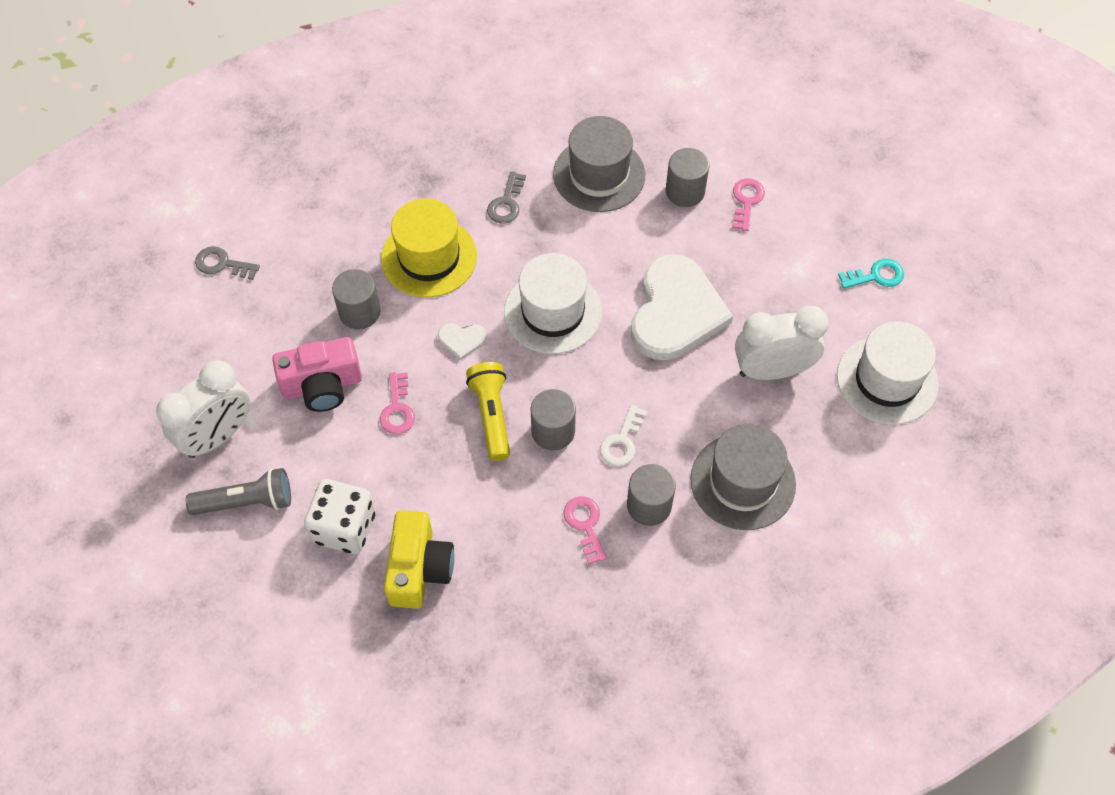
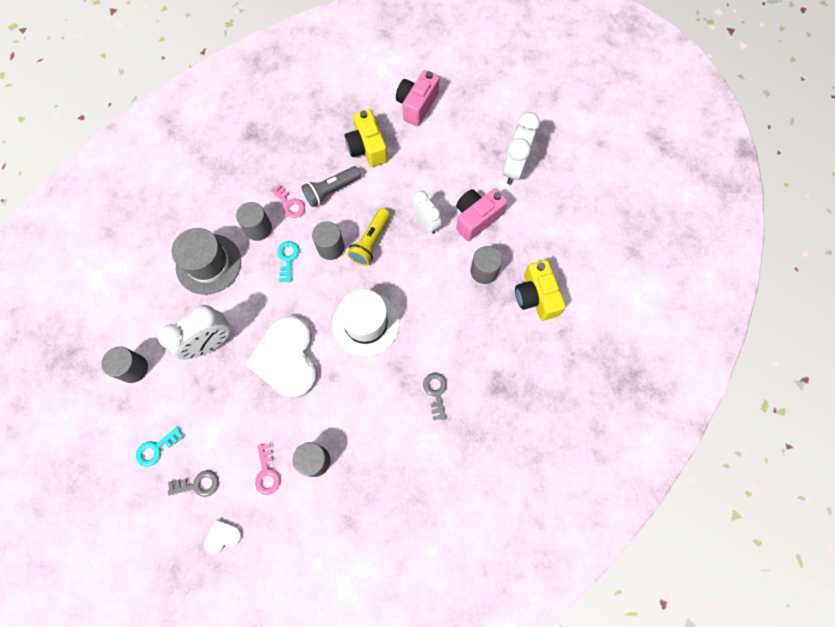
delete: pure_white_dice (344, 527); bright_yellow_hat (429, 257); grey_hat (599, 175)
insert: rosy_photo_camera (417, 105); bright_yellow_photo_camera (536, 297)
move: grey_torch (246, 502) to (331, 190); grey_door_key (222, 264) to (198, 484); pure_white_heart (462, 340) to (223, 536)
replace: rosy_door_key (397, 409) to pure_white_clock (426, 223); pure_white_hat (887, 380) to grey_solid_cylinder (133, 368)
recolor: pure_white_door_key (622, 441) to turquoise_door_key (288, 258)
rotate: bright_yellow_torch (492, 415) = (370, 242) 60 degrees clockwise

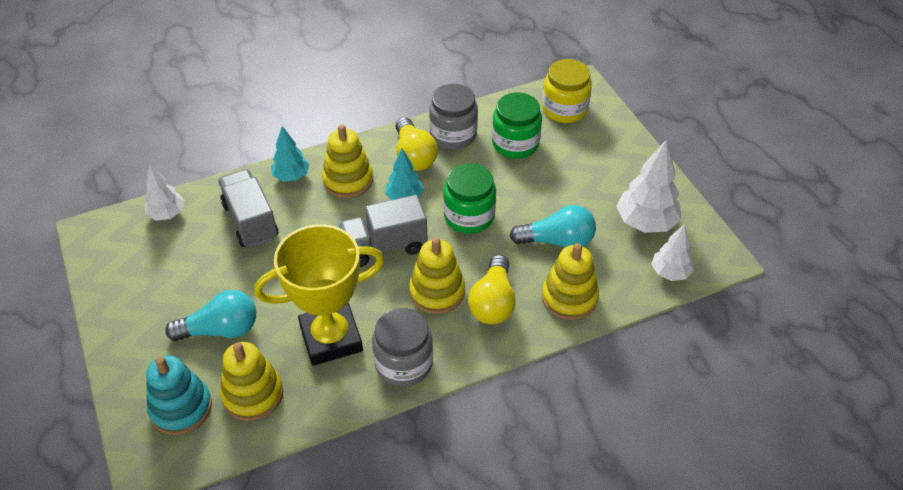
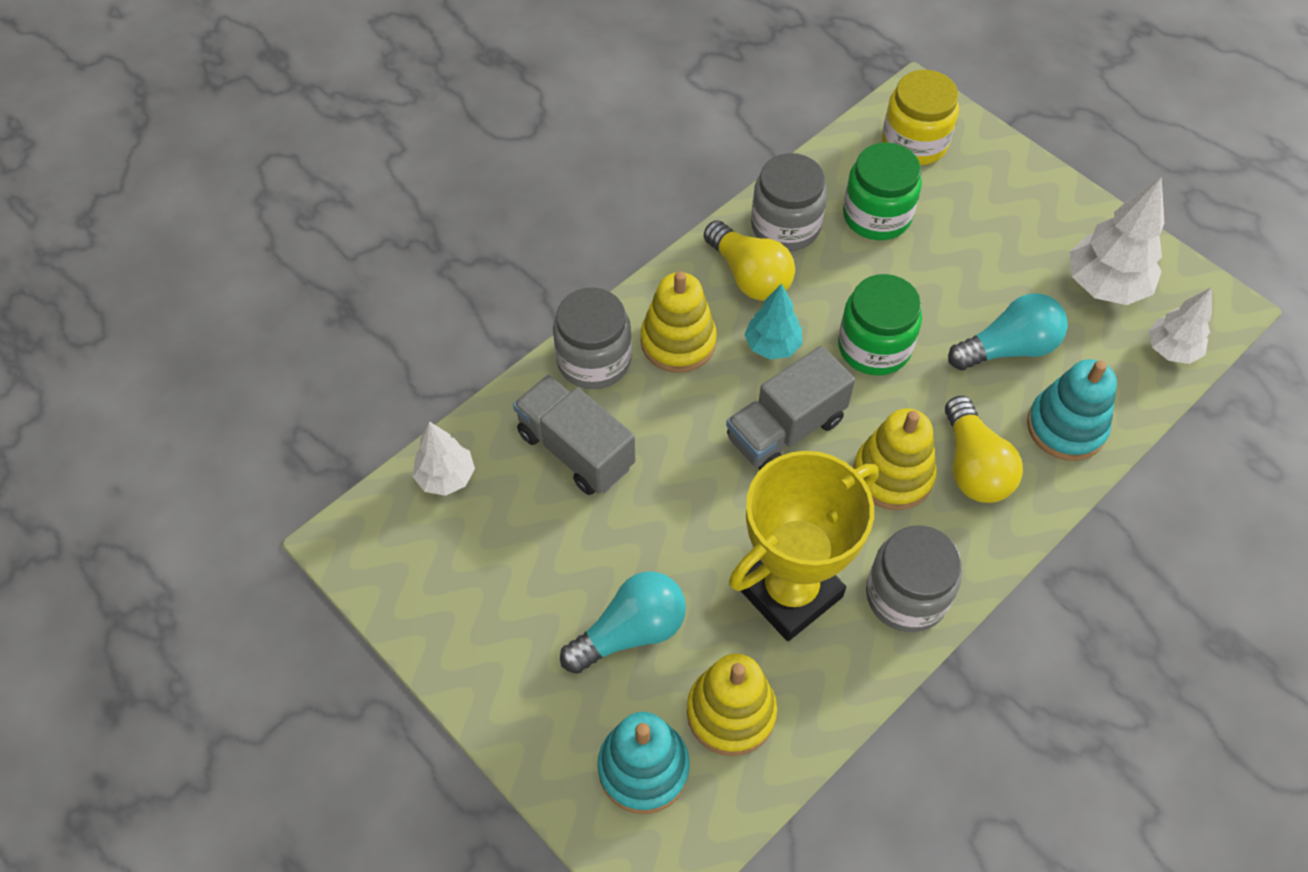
replace: turquoise_tree (291, 176) to grey_jam_jar (594, 360)
recolor: bright_yellow_stacking_toy (569, 297) to turquoise_stacking_toy (1066, 427)

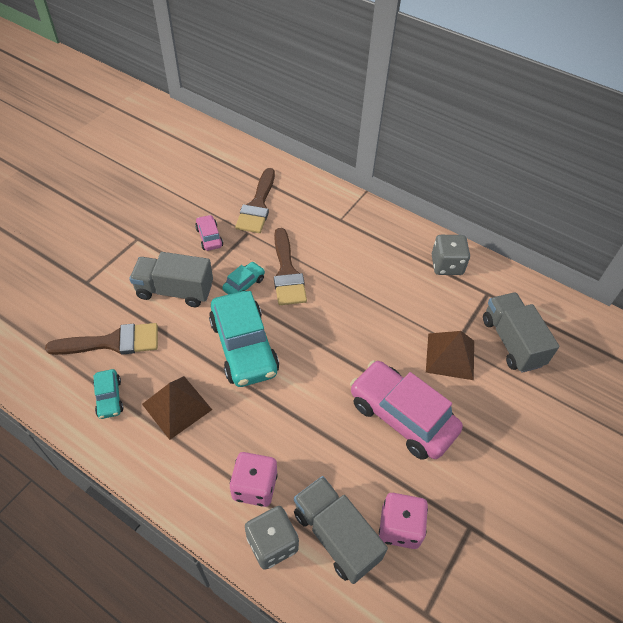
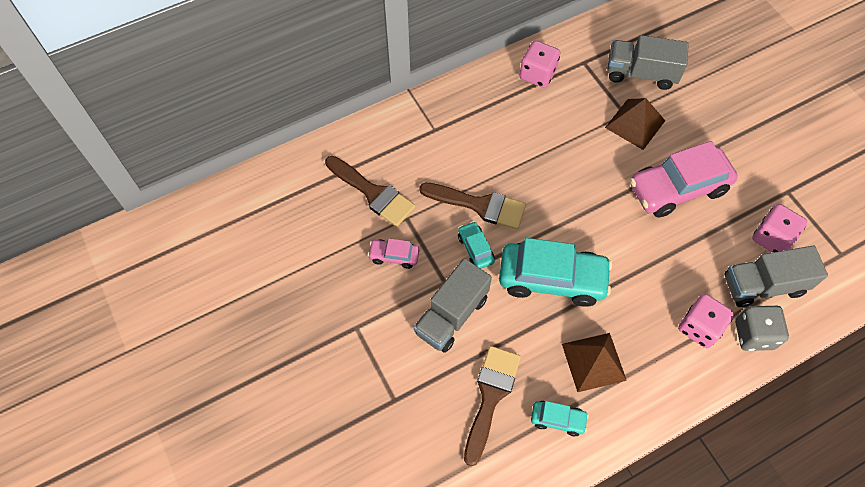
recolor: grey_dice (446, 265) to rosy_dice (537, 74)

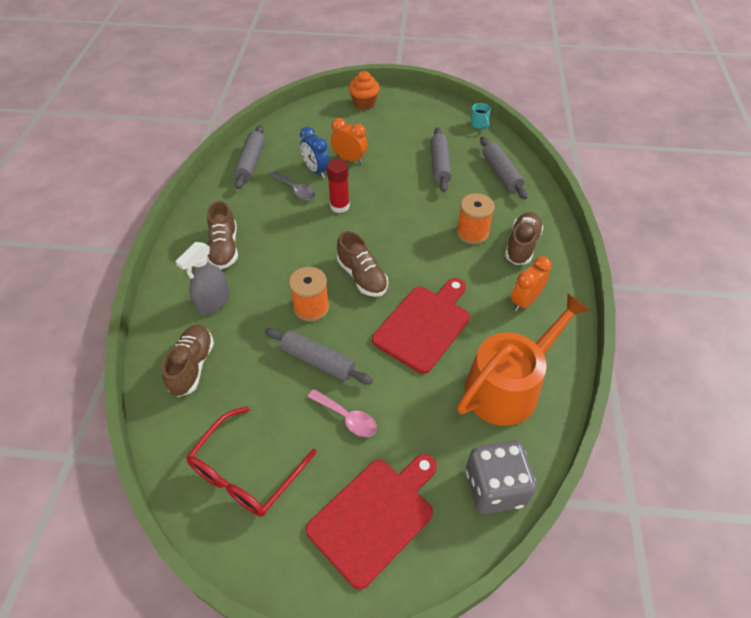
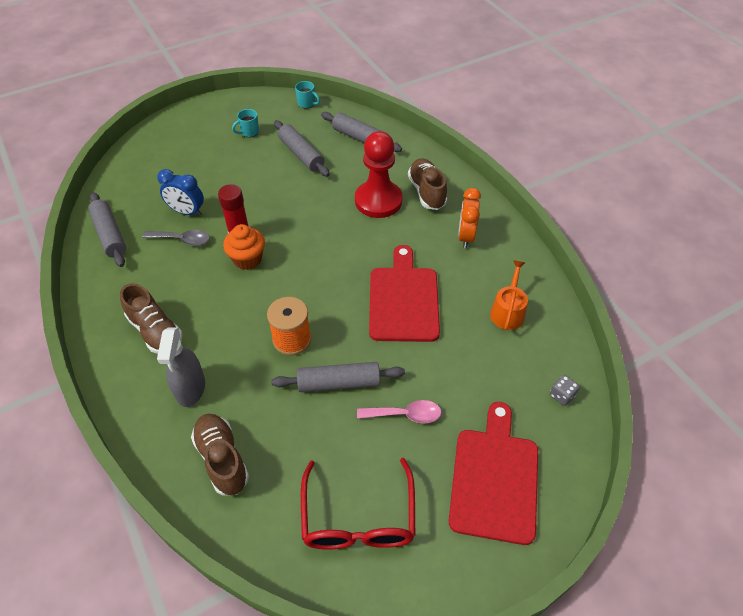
delete: orange-coloured_clock (349, 159); russet_lace-up_shoe (362, 277)
insert: turquoise_tea_mug (249, 132)
move: orange-coloured_muffin (364, 103) to (247, 259)
replace: orange-coloured_reel_of_thread (472, 233) to scarlet_game_pawn (378, 201)
resize: orange-coloured_watering_pot (508, 386) = (508, 311) x0.50; grey_dice (495, 487) = (562, 395) x0.41

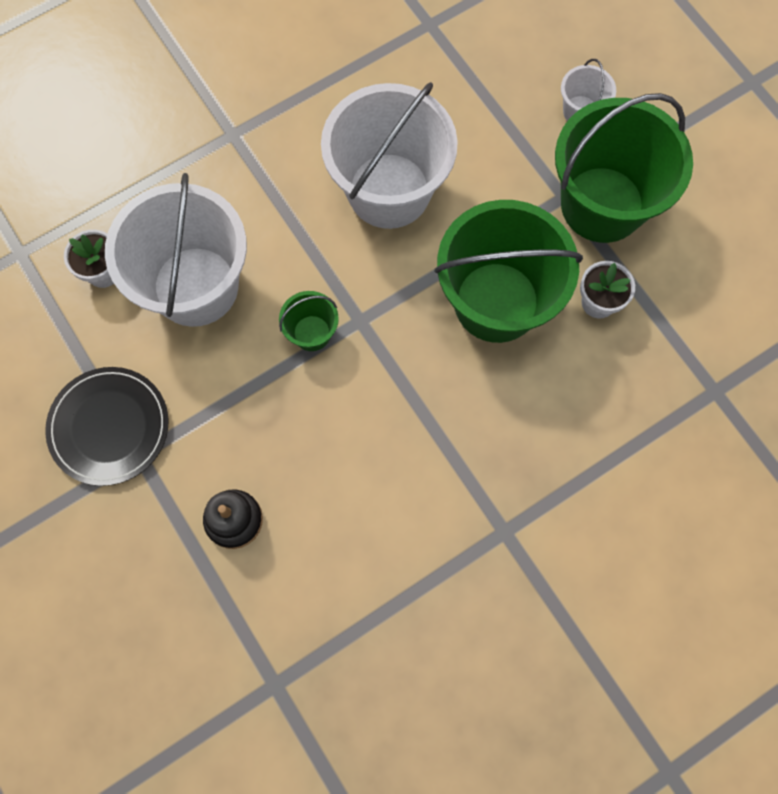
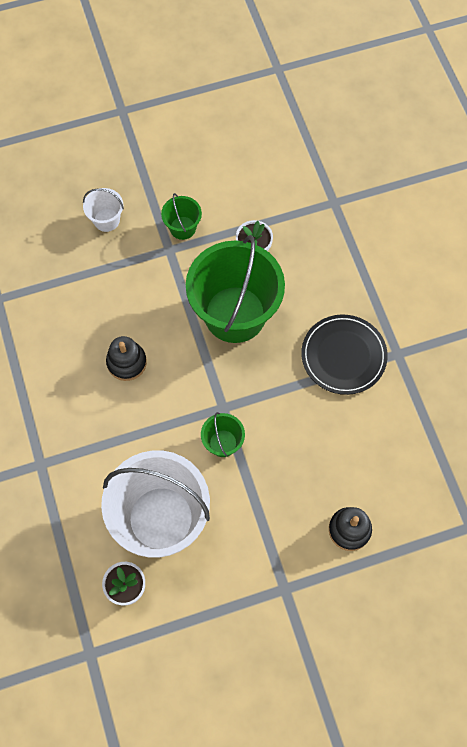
move: jet-black_plate (109, 427) to (343, 356)
replace: pure_white_bucket (389, 191) to jet-black_stacking_toy (126, 362)
resize: leaf-green_bucket (602, 204) = (182, 228) x0.44

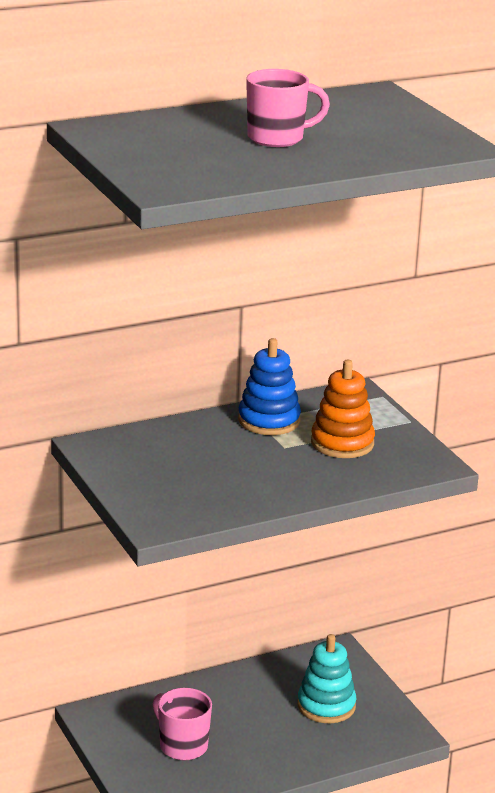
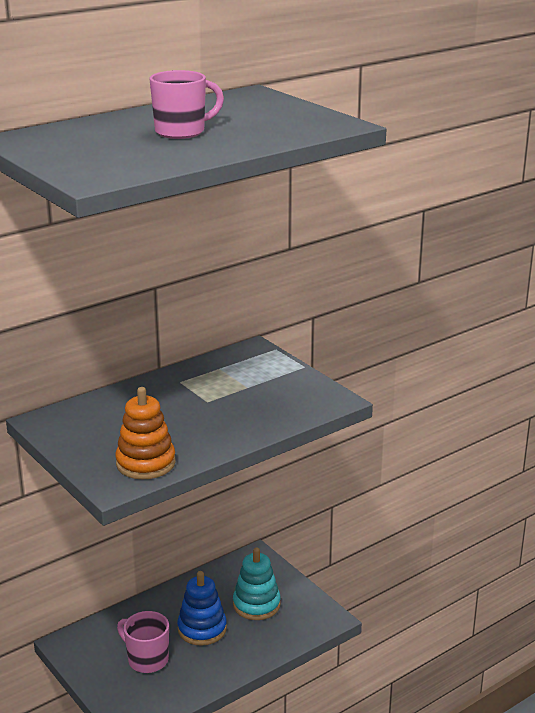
move: cobalt_stacking_toy (269, 420) to (202, 629); orange-coloured_stacking_toy (342, 443) to (145, 463)

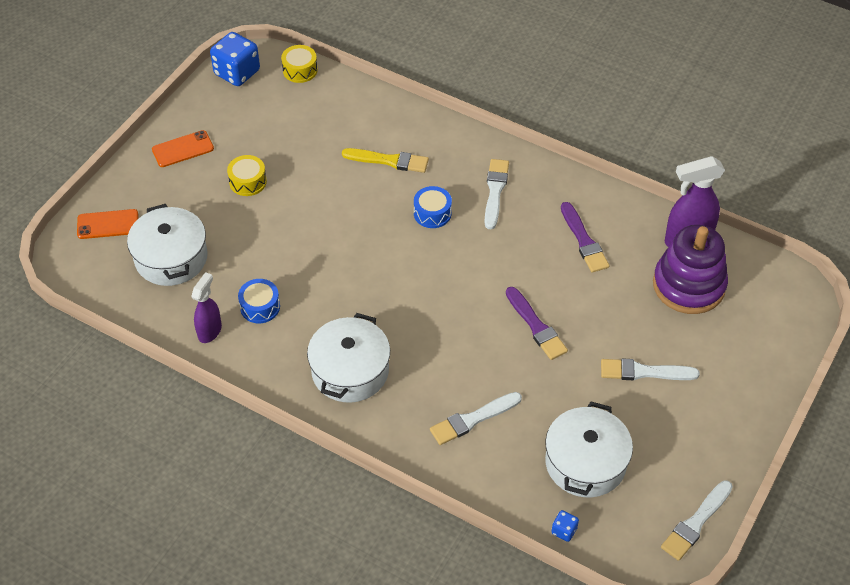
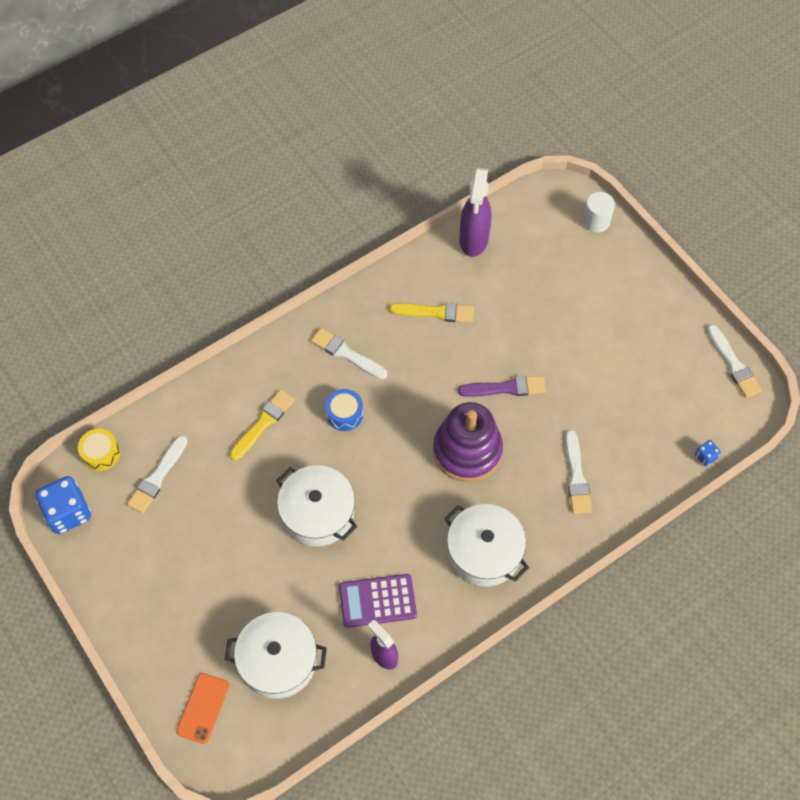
delete: orange-coloured_smartphone (183, 149); bright_yellow_toy_drum (248, 182)
insert: pure_white_solid_cylinder (596, 221)
move: pure_white_cooking_pot (585, 463) to (318, 513); pure_white_brush (644, 372) to (157, 477); royal_purple_stacking_toy (688, 285) to (467, 450)
replace: cobalt_toy_drum (260, 307) to royal_purple_adding_machine (377, 601)
recolor: royal_purple_brush (584, 241) to bright_yellow_brush (436, 312)

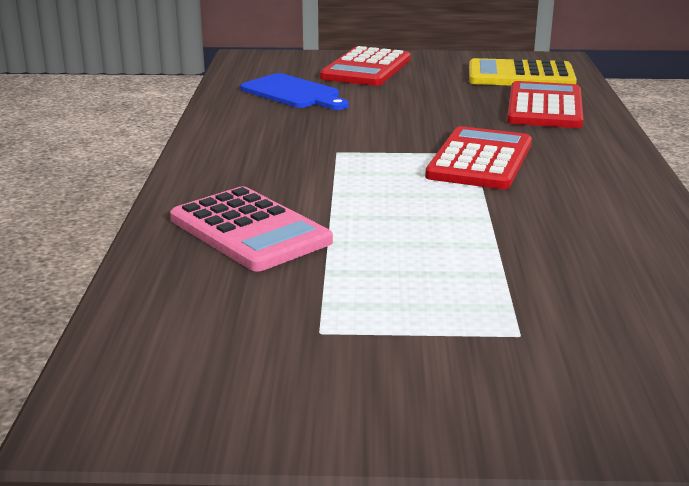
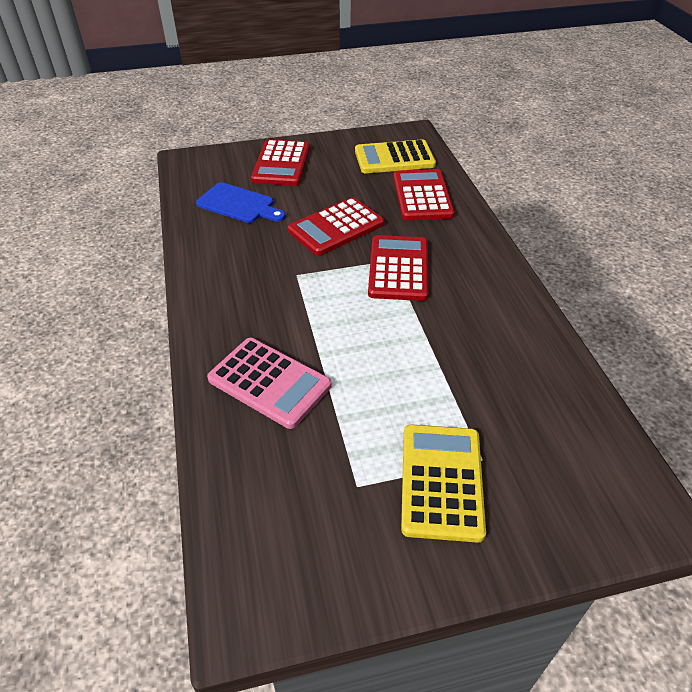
insert: scarlet_adding_machine (336, 227); bright_yellow_adding_machine (441, 481)

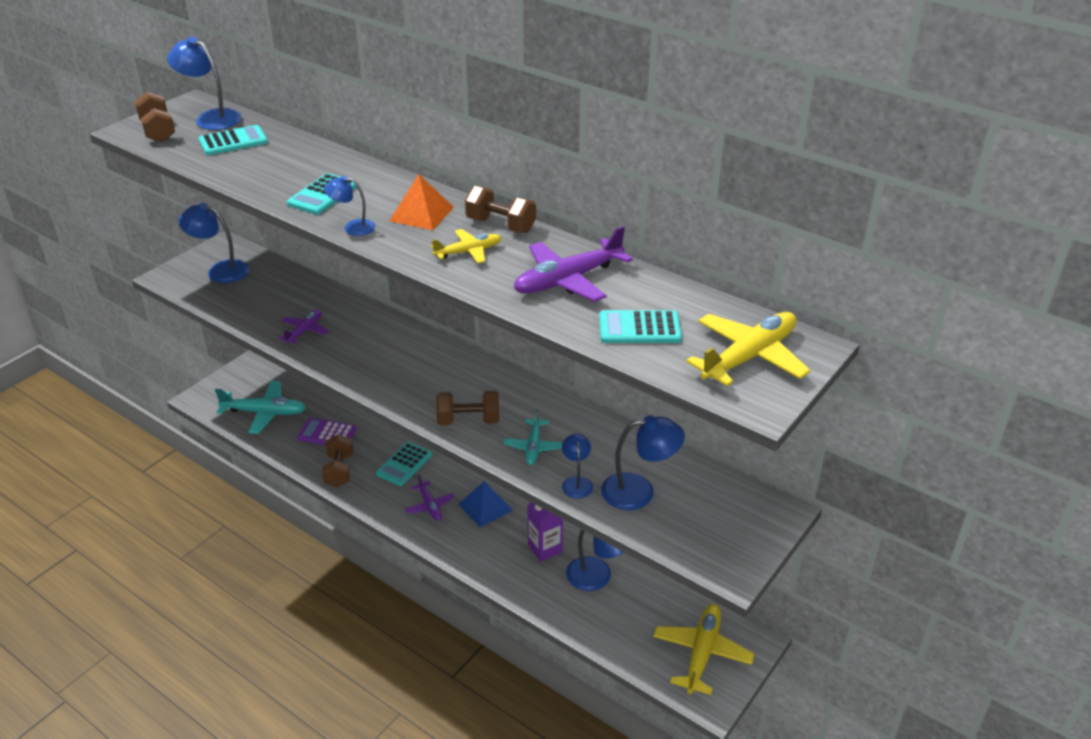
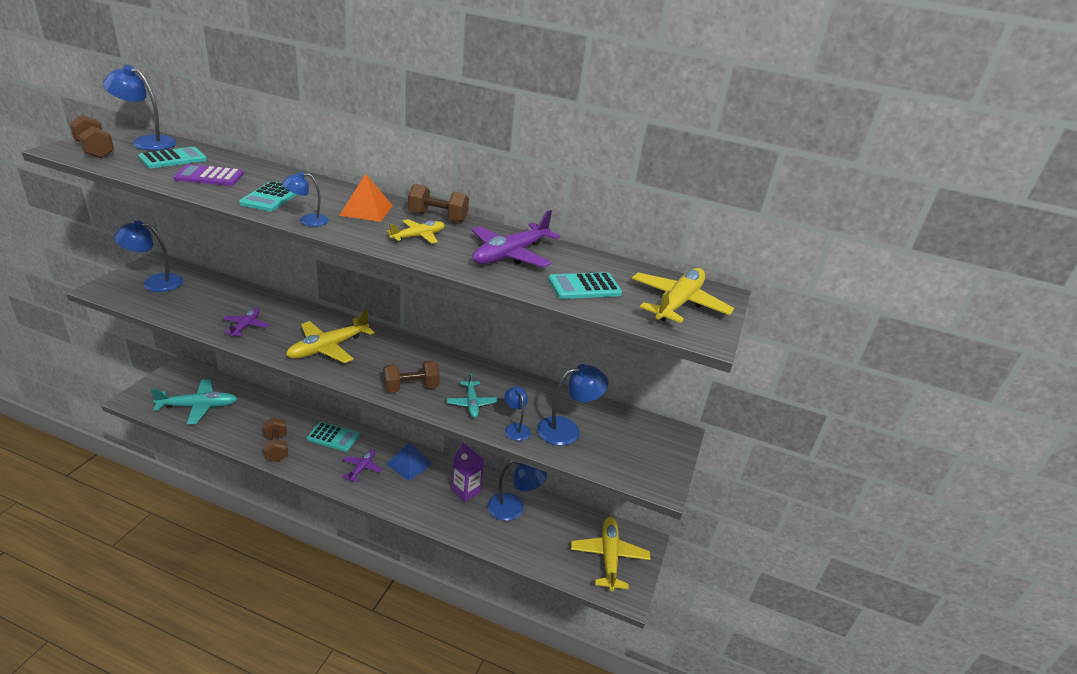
insert: bright_yellow_plane (328, 347)
move: royal_purple_adding_machine (327, 433) to (209, 176)
rotate: turquoise_adding_machine (404, 464) = (333, 437) 90 degrees counterclockwise; royal_purple_plane (429, 506) = (362, 468) 120 degrees counterclockwise

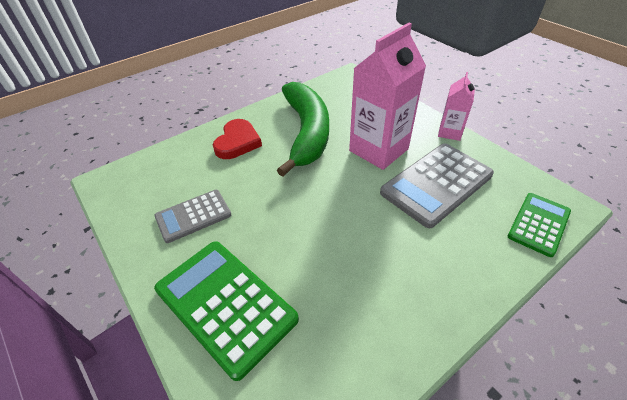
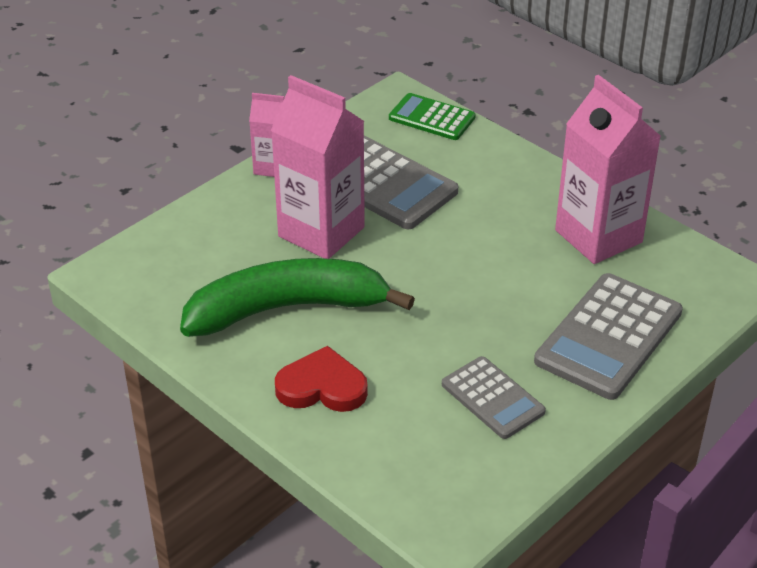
insert: rosy_carton (598, 236)
recolor: leaf-green_adding_machine (225, 304) to grey_adding_machine (608, 337)

